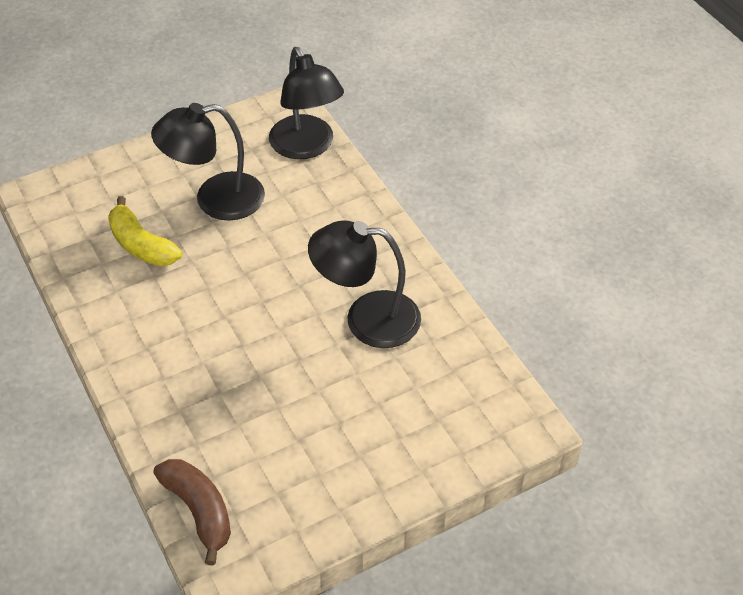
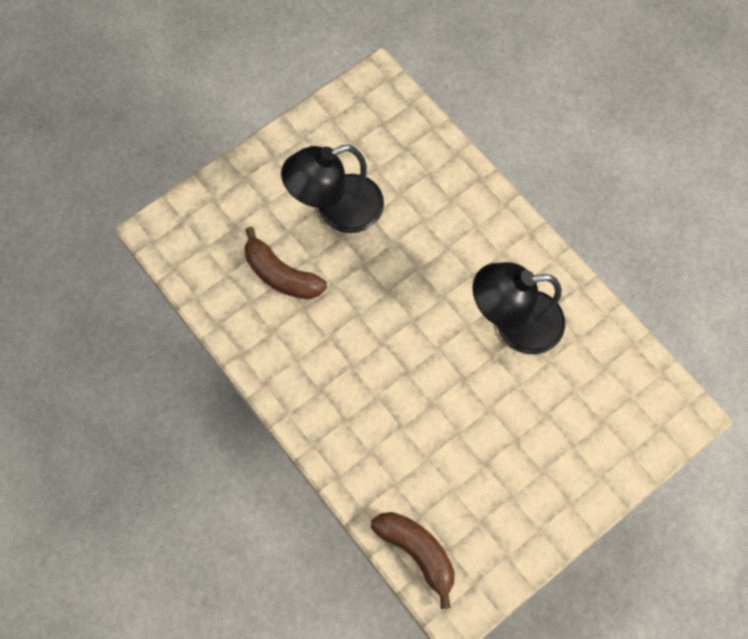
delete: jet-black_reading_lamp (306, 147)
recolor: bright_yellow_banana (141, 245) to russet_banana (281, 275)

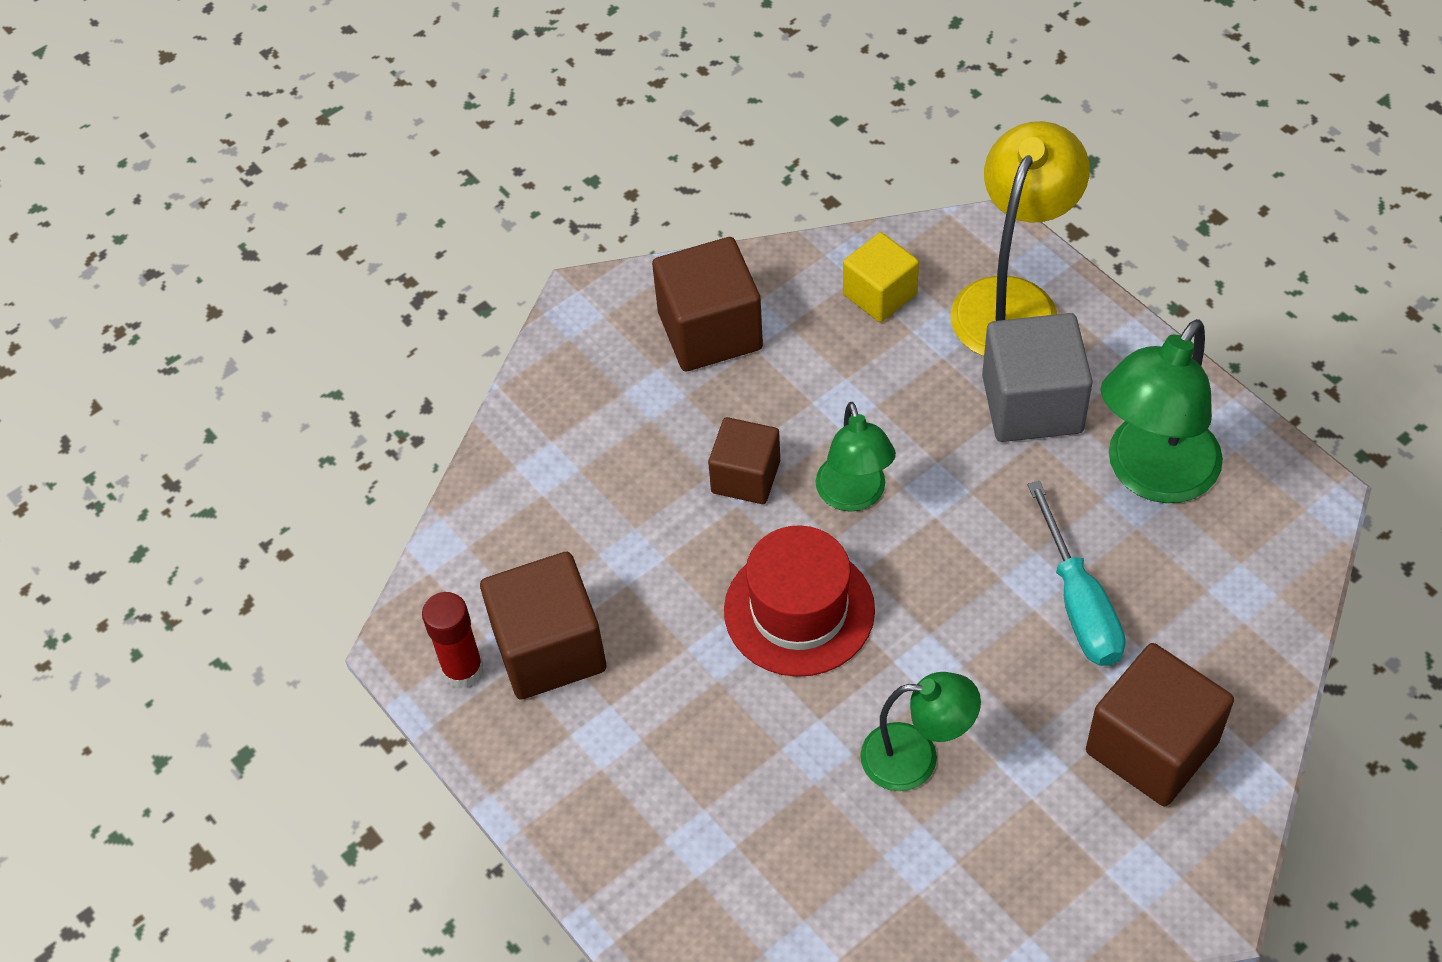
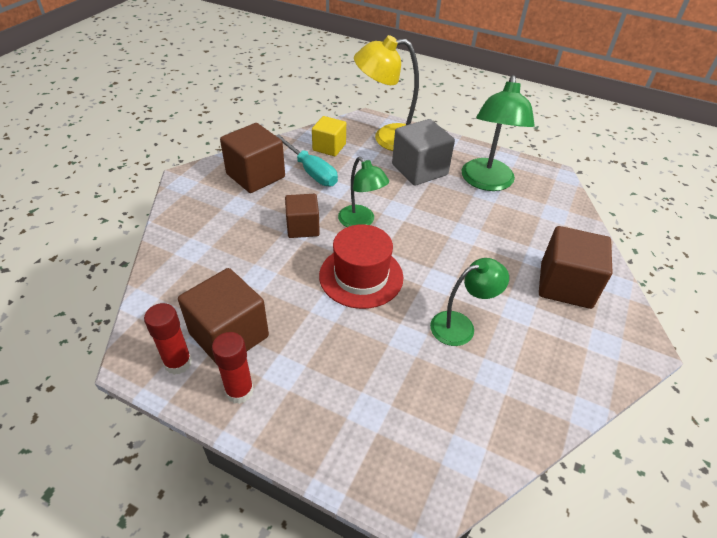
insert: scarlet_stick_of_glue (239, 391)
move: turquoise_screwdriver (1079, 603) to (311, 171)
rotate: bright_yellow_reading_lamp (1012, 301) = (388, 138) 90 degrees counterclockwise

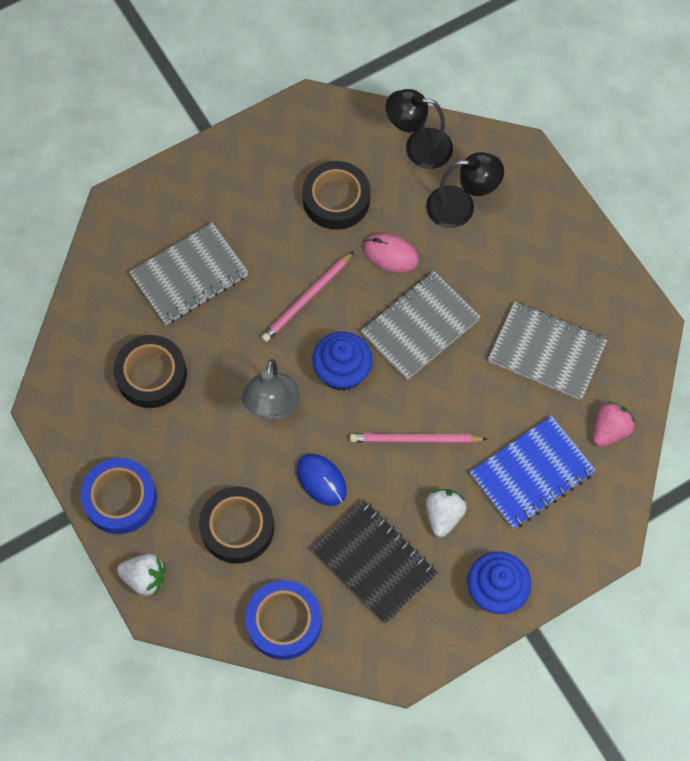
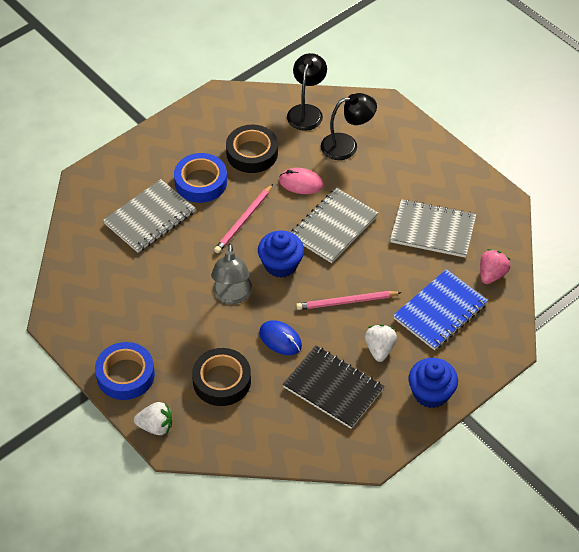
delete: jet-black_roll_of_tape (151, 375)
move: cobalt_roll_of_tape (284, 622) to (201, 182)
rotate: jet-black_reading_lamp (418, 147) = (306, 111) 105 degrees clockwise

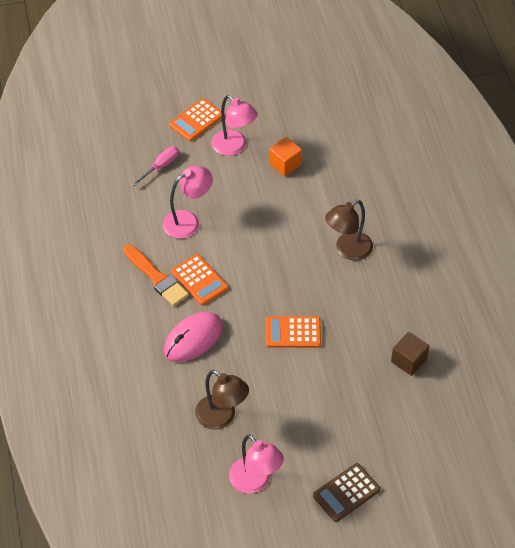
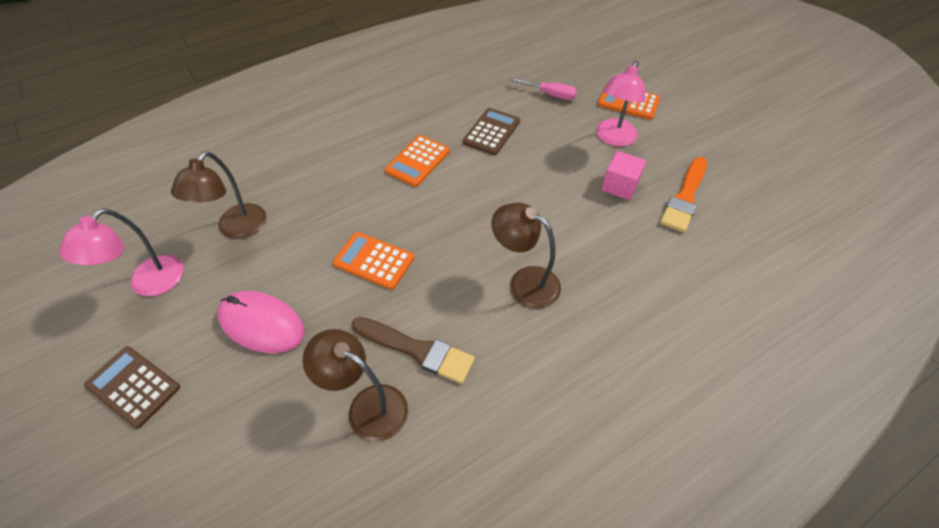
insert: russet_brush (417, 350)
move: orange-coloured_brush (156, 277) to (685, 198); rosy_computer_mouse (193, 338) to (261, 324)
replace: rosy_reading_lamp (188, 221) to russet_adding_machine (491, 132); russet_block (408, 360) to russet_reading_lamp (367, 406)
recolor: orange-coloured_block (285, 164) to rosy_block (620, 186)
rotate: orange-coloured_adding_machine (293, 332) = (374, 261) 45 degrees counterclockwise

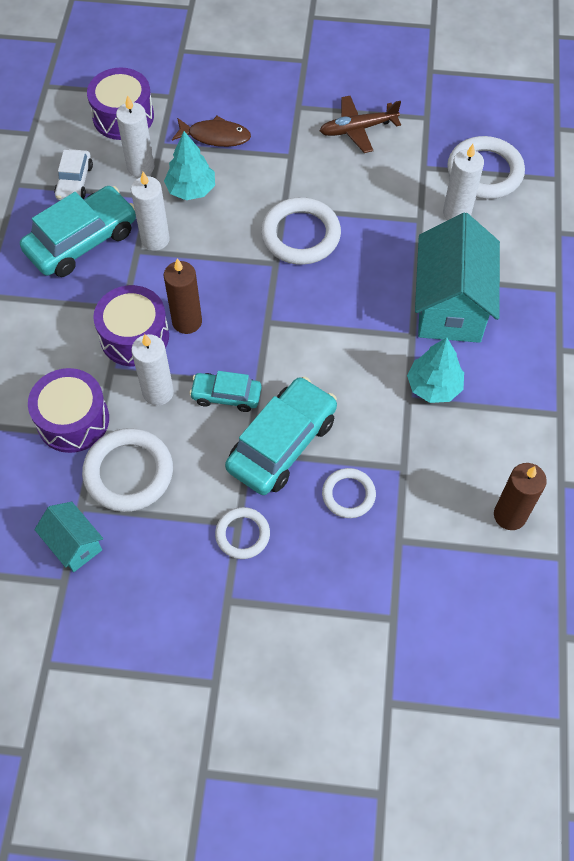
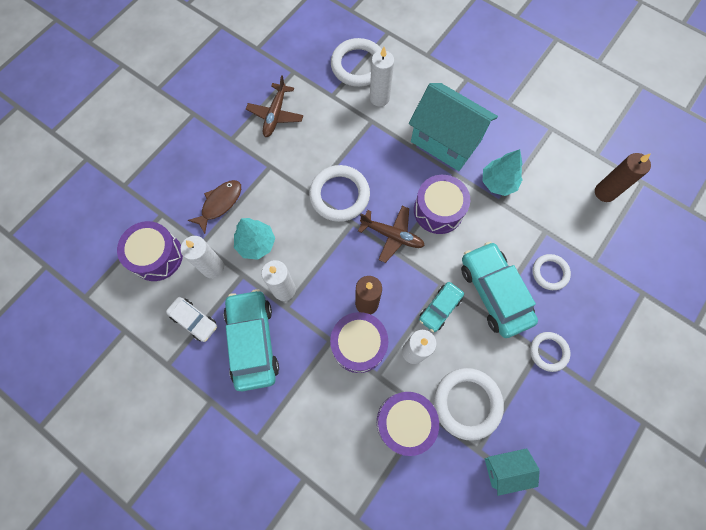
insert: russet_plane (392, 235); royal_purple_toy_drum (438, 210)

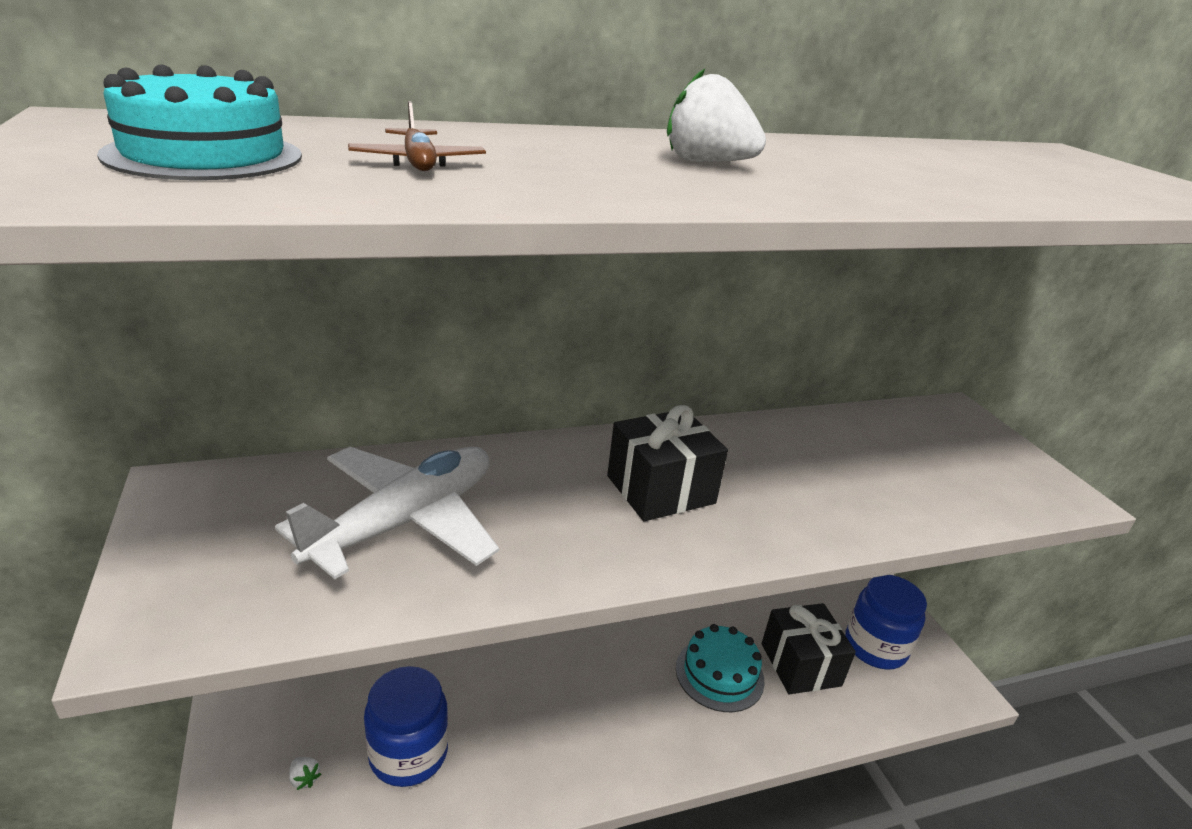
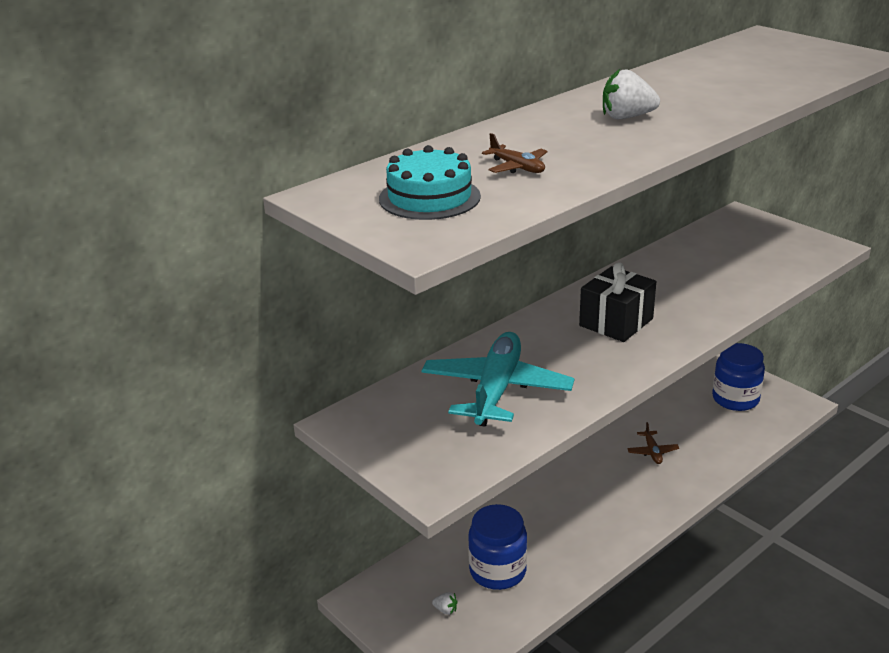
delete: jet-black_present (800, 664)
replace: turquoise_cake (719, 674) to russet_plane (652, 452)
recolor: pure_white_plane (405, 522) to turquoise_plane (496, 390)

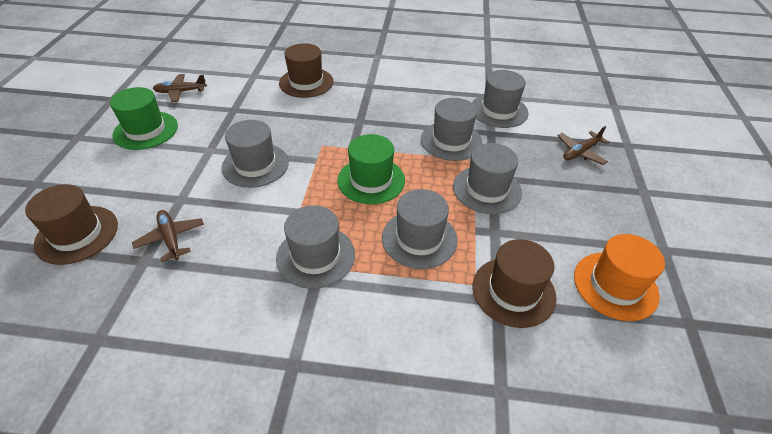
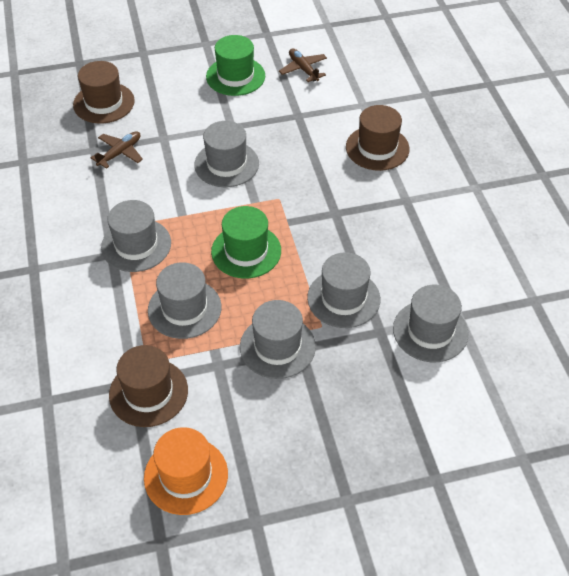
delete: russet_plane (580, 152)

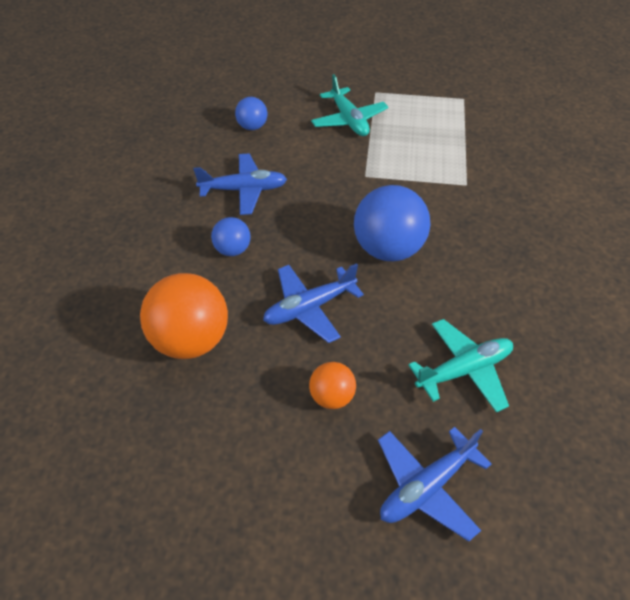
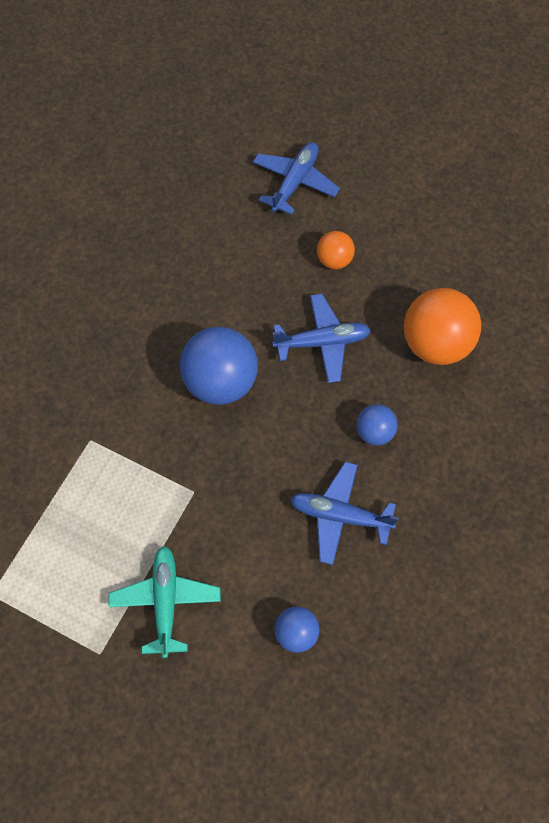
delete: turquoise_plane (464, 370)
rotate: cobalt_plane (426, 487) = (295, 182) 45 degrees counterclockwise

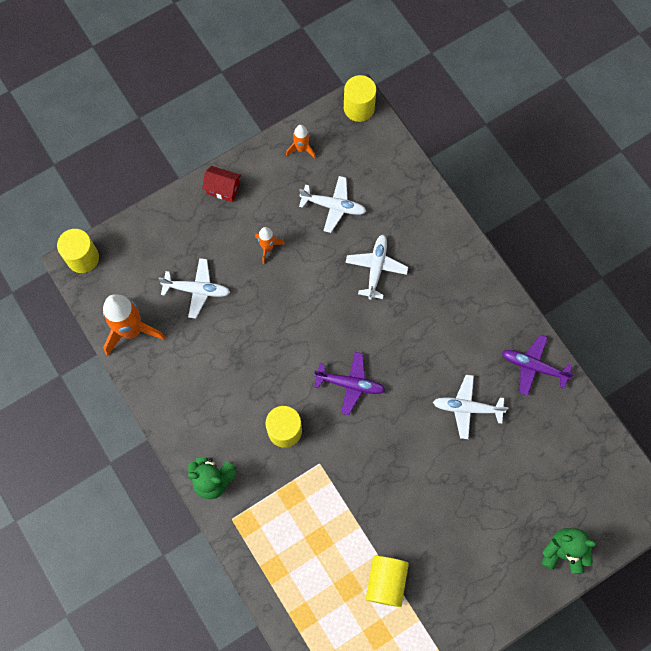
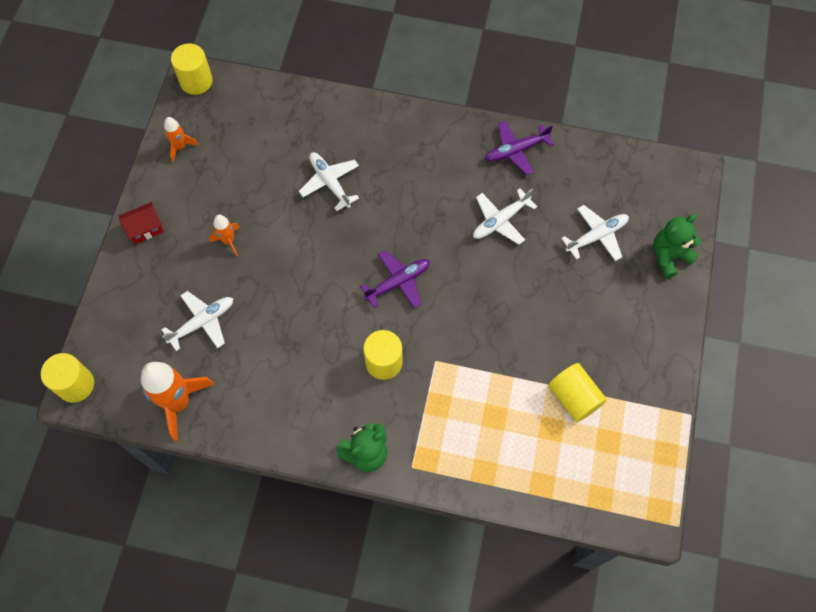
move: pure_white_plane (333, 206) to (596, 236)

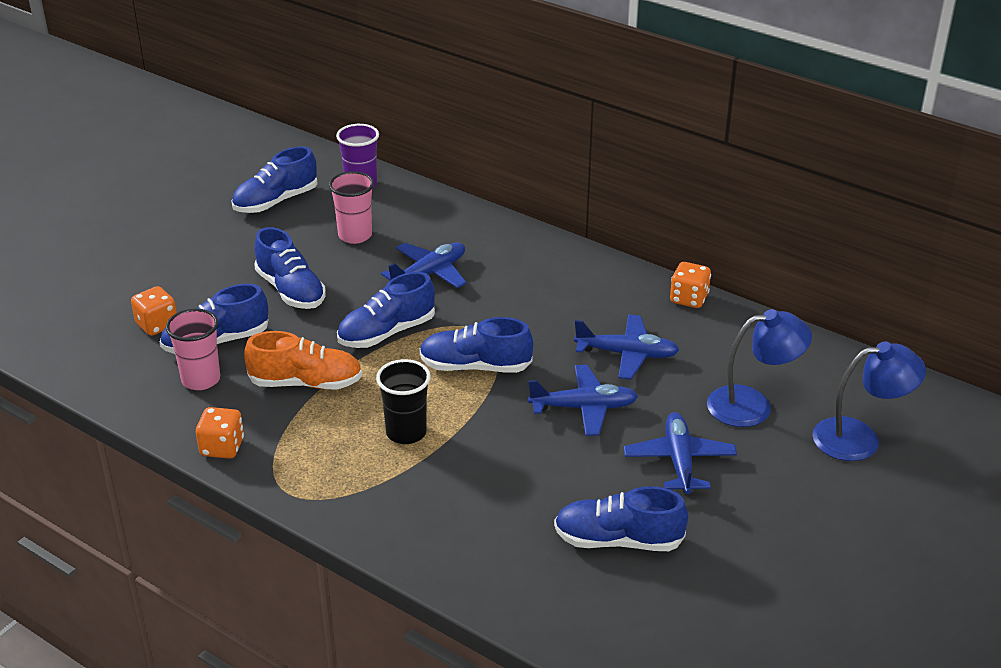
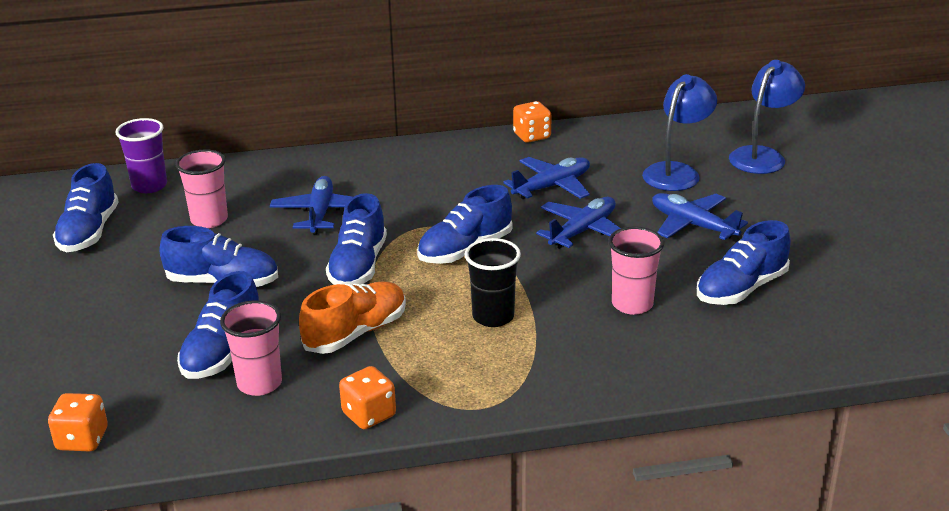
insert: rosy_beaker (632, 304)
move: orange-coloured_dice (157, 325) to (82, 439)

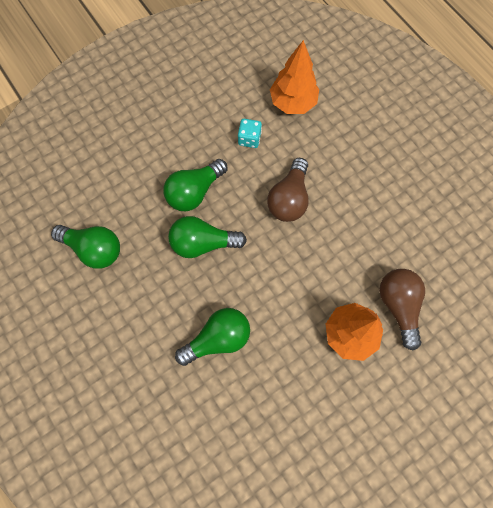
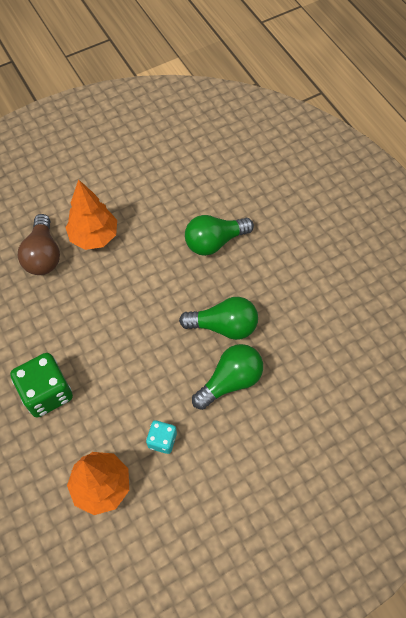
delete: leaf-green_light_bulb (94, 249); russet_light_bulb (289, 199)
insert: leaf-green_dice (47, 393)

